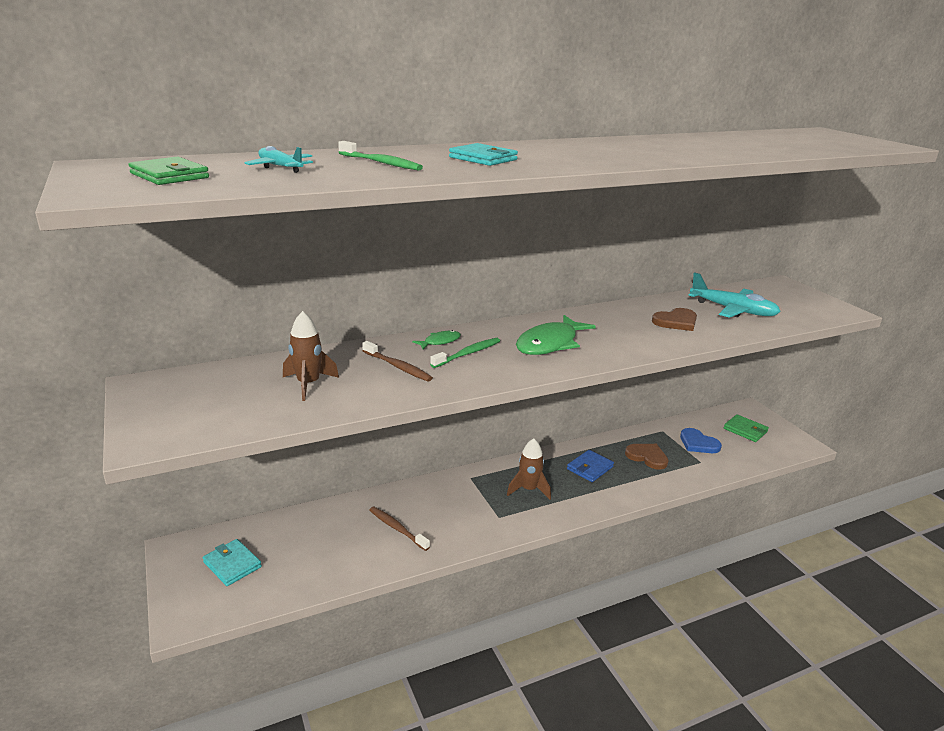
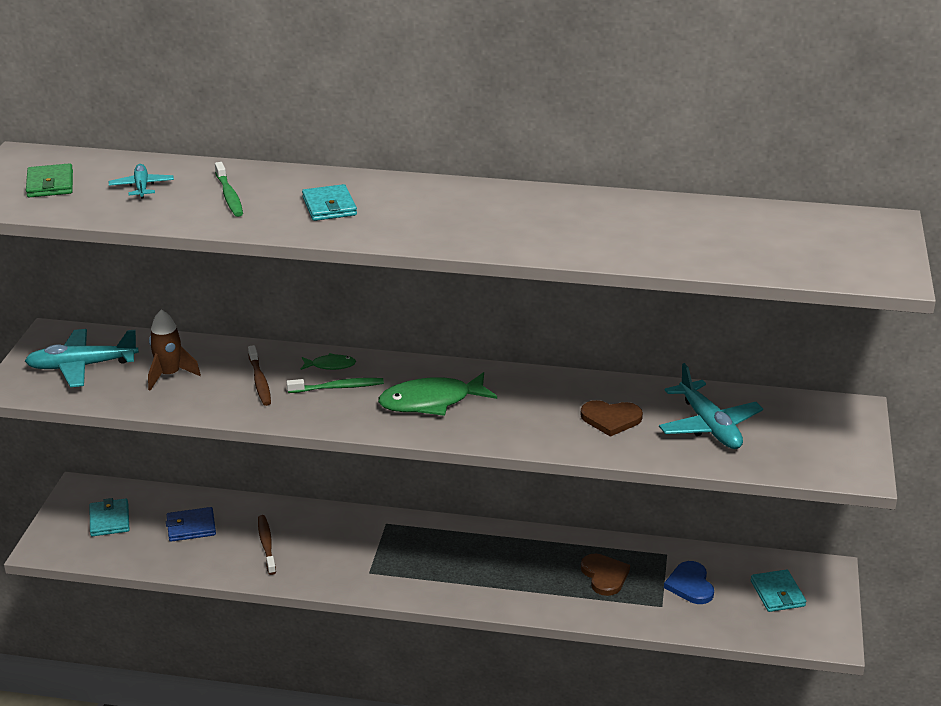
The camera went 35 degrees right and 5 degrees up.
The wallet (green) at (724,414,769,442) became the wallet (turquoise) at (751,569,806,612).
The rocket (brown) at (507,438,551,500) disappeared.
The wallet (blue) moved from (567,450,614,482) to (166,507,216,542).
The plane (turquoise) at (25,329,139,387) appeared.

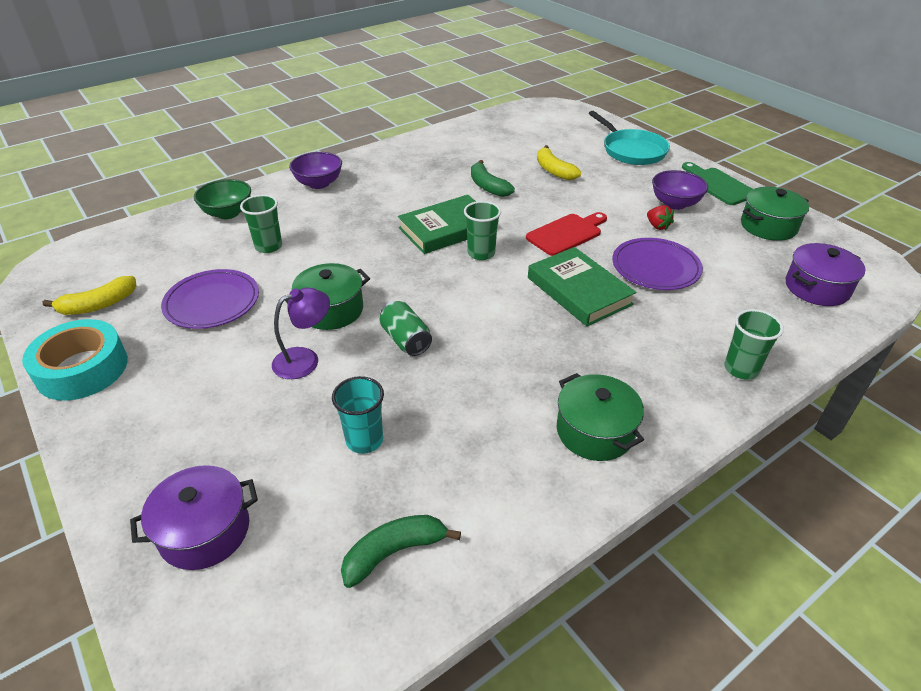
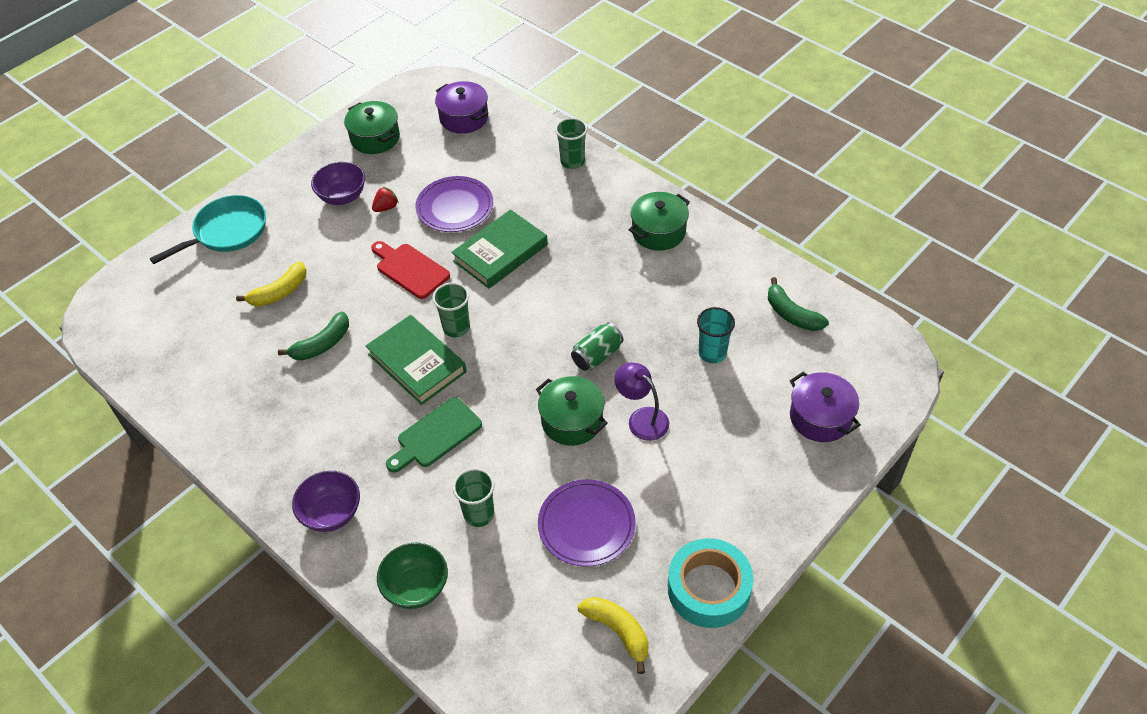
The camera went 100 degrees left and 10 degrees up.
The cutting board (green) moved from (682,162,752,205) to (386,397,482,473).

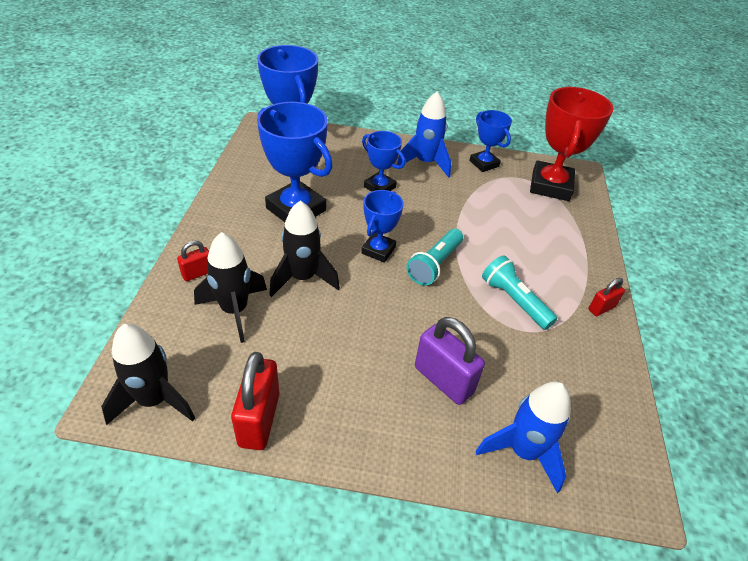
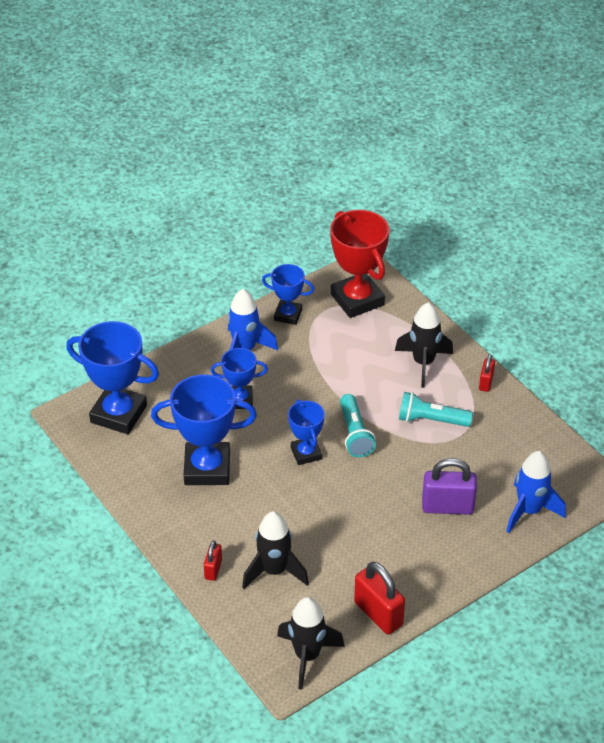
The camera went 40 degrees left and 0 degrees up.
The rocket (black) moved from (269,200,340,297) to (395,302,453,388).

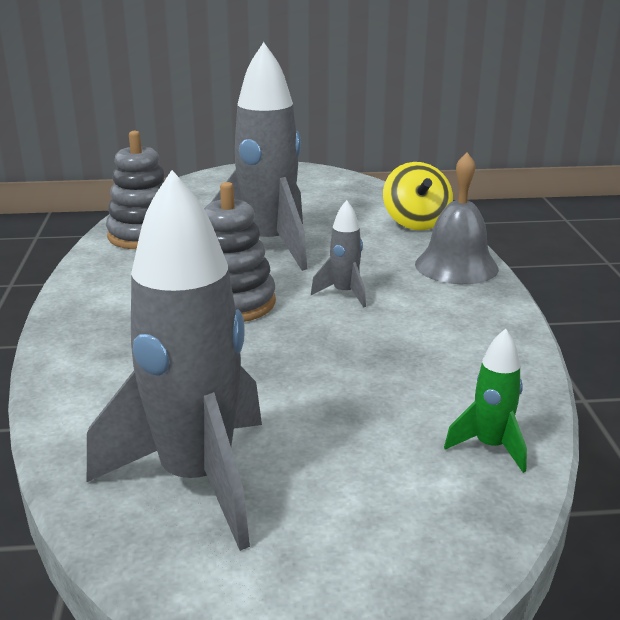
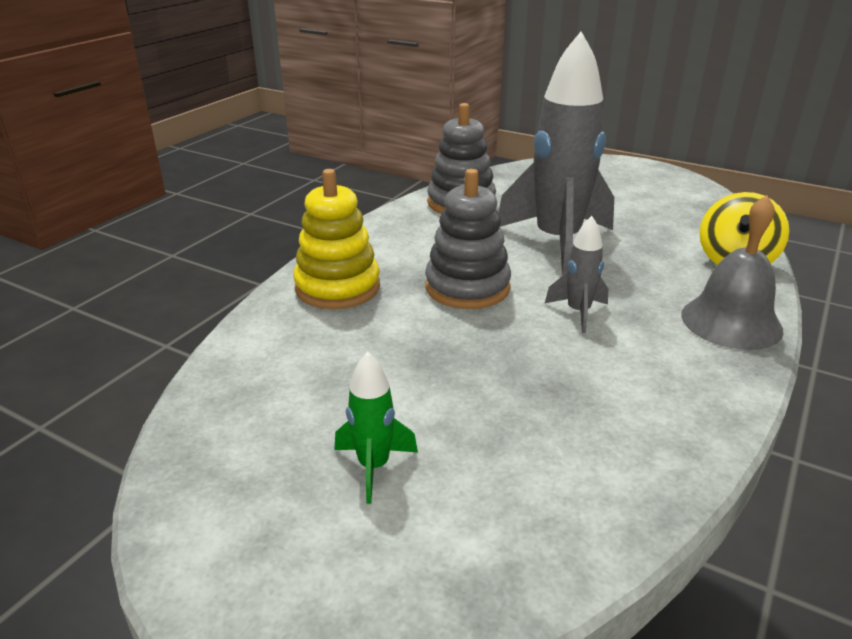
The camera went 35 degrees right and 5 degrees up.
The rocket (grey) at (87,170,262,551) disappeared.
The rocket (green) moved from (444,328,527,473) to (334,352,418,504).
The stacking toy (yellow) at (293,169,380,309) appeared.

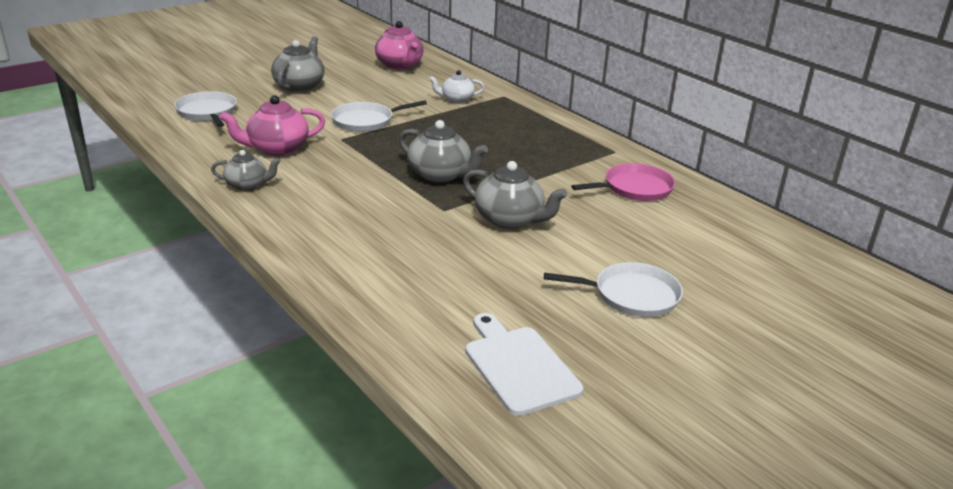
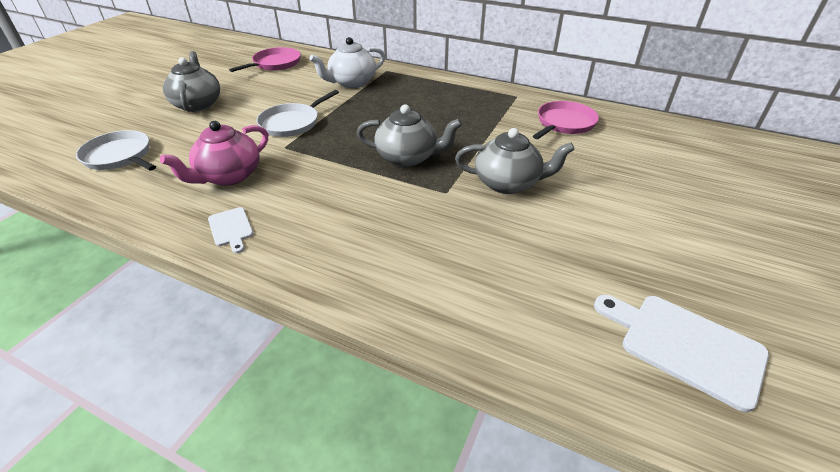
The camera went 25 degrees left and 10 degrees up.
The teapot (pink) at (375,21,424,70) was replaced by the pan (pink) at (229,47,301,72).
The teapot (white) at (429,70,485,103) changed to 1.59 times the size.
The teapot (grey) at (211,150,281,191) was replaced by the cutting board (white) at (208,207,253,253).
The pan (white) at (544,262,683,317) disappeared.

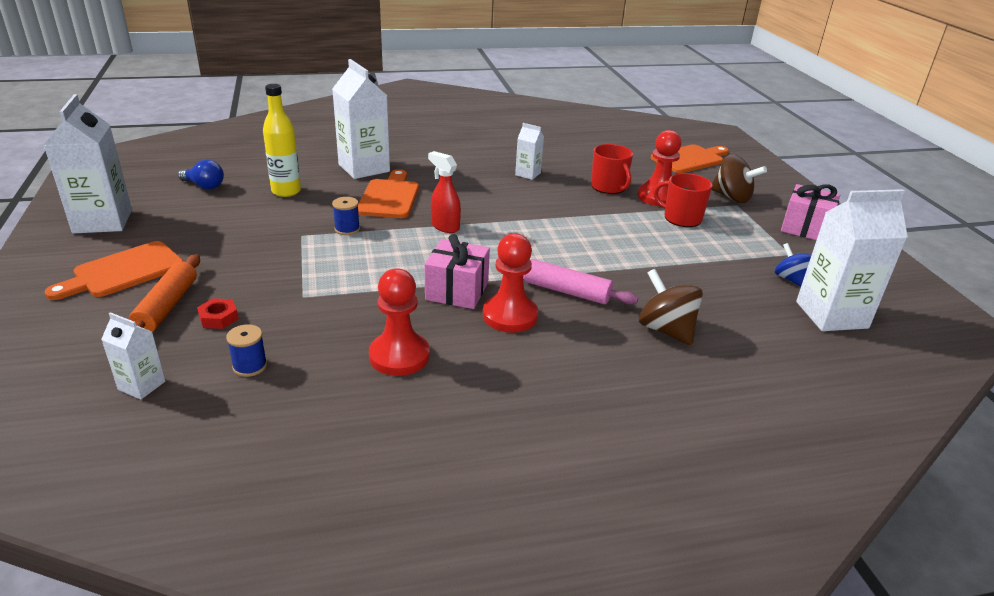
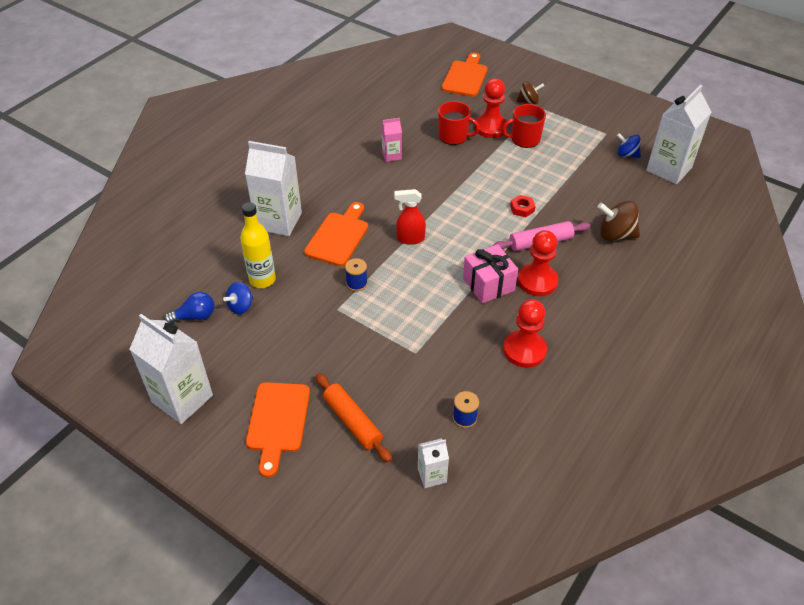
The camera went 40 degrees left and 15 degrees up.
The carton (white) at (515,123,544,180) became the carton (pink) at (381,118,402,162).
The spinning top (brown) at (712,154,767,203) changed to 0.65 times the size.
The cutting board (orange) at (358,169,419,218) turned 60 degrees clockwise.
The gift (pink) at (781,184,840,240) disappeared.
The nut (red) moved from (197,298,239,329) to (510,195,536,217).
The spinning top (blue) at (223,282,253,315) appeared.

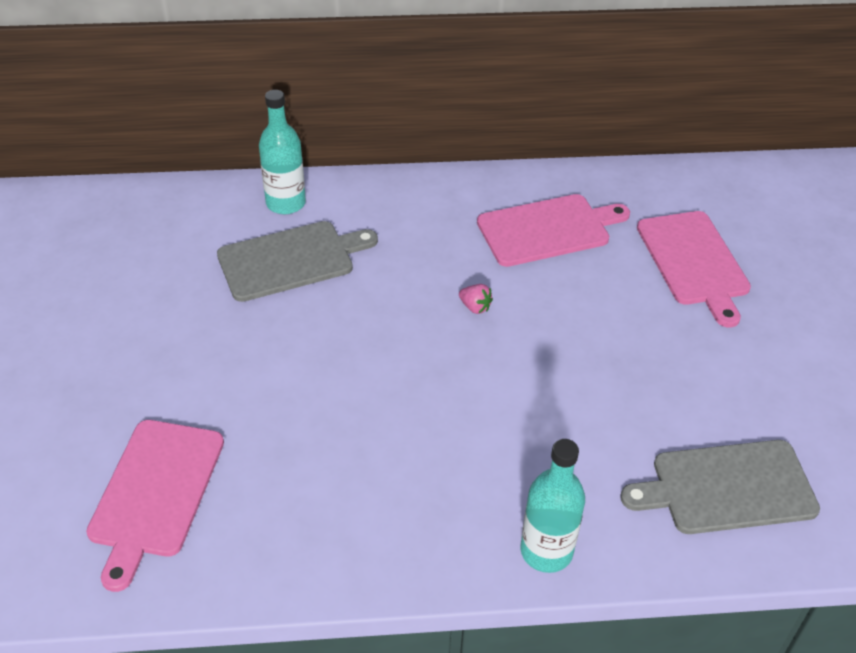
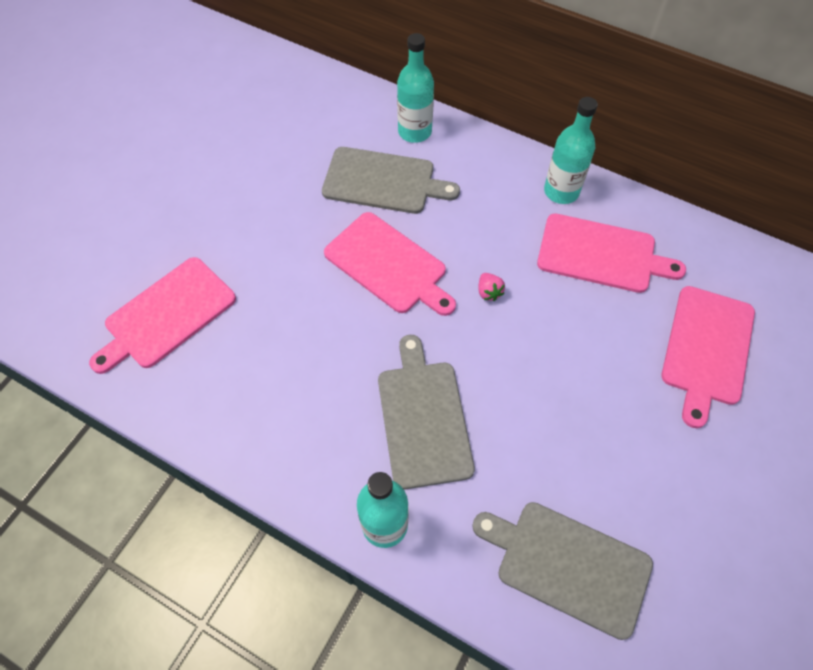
The camera went 35 degrees right and 15 degrees up.
The bottle (turquoise) at (544,97,598,204) appeared.
The cutting board (pink) at (324,212,456,316) appeared.
The cutting board (grey) at (378,335,475,490) appeared.

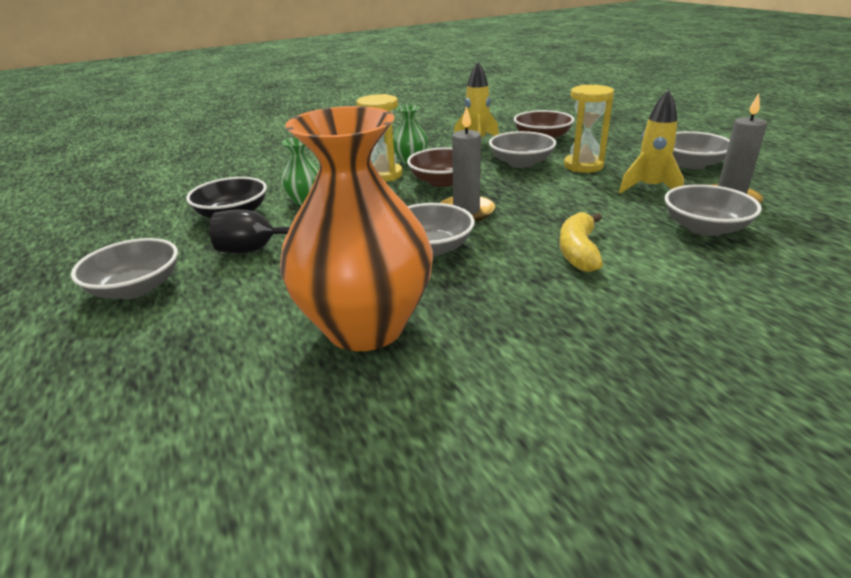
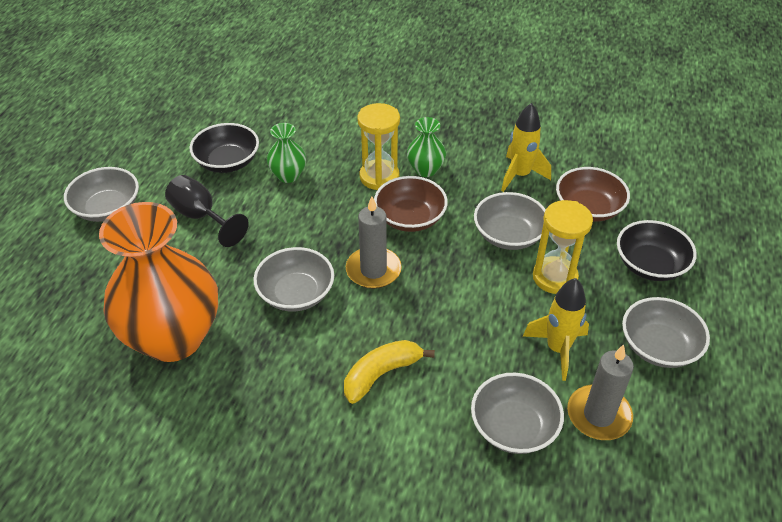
The camera went 40 degrees right and 15 degrees up.
The bowl (black) at (617,220,697,281) appeared.

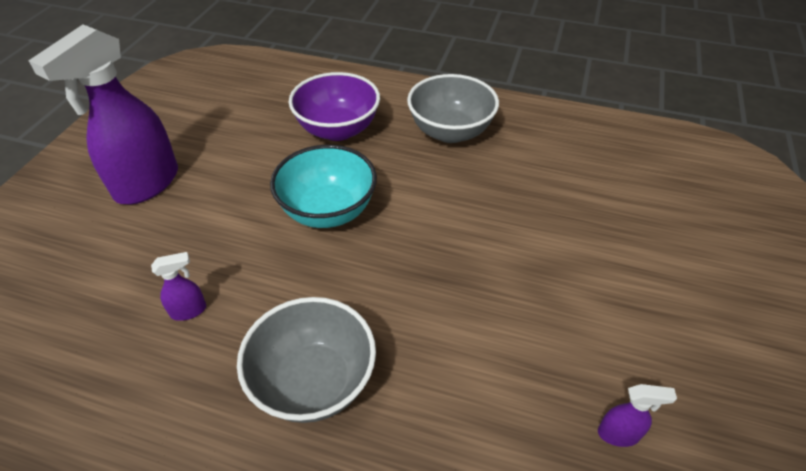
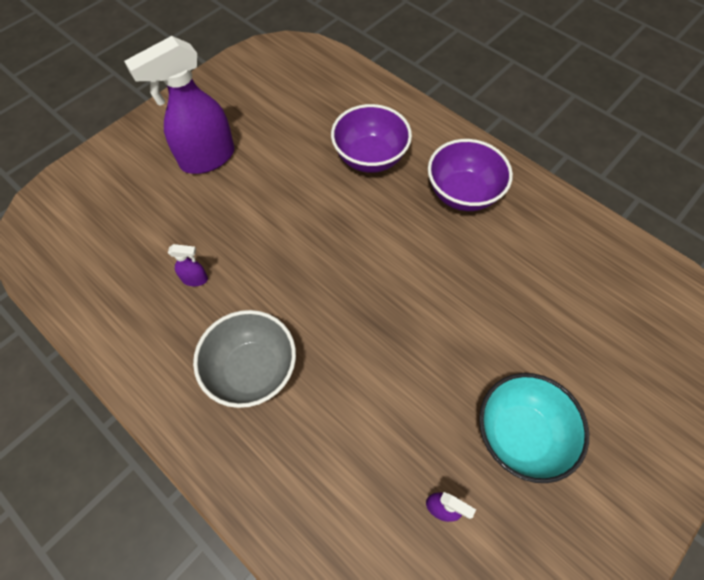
The camera went 25 degrees right and 15 degrees up.
The bowl (grey) at (407,74,499,143) became the bowl (purple) at (428,139,513,211).
The bowl (turquoise) moved from (270,145,377,228) to (479,373,589,483).

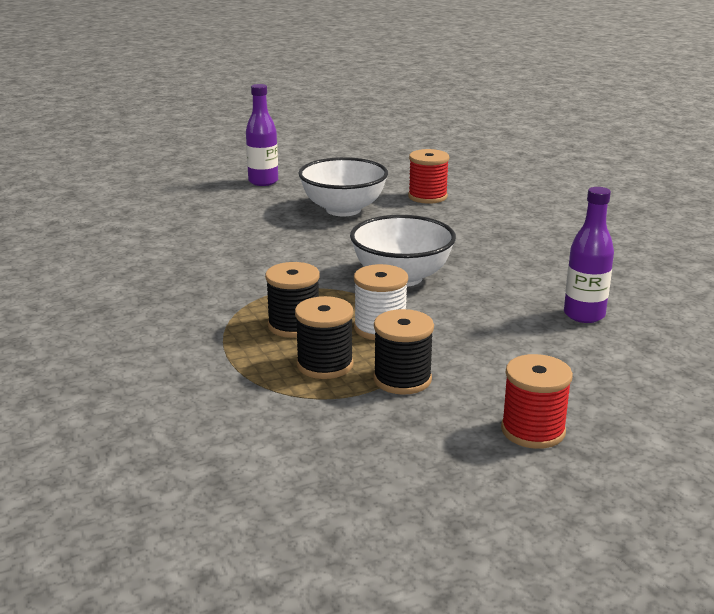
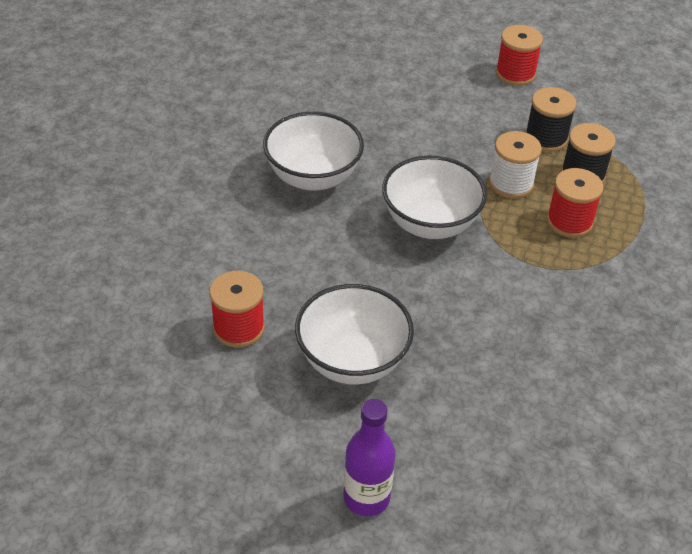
The camera went 140 degrees left and 20 degrees up.
The bottle (purple) at (564,187,614,323) disappeared.
The spool (black) at (265,262,320,338) became the spool (red) at (547,168,603,238).
The bowl (white) at (263,112,364,191) appeared.

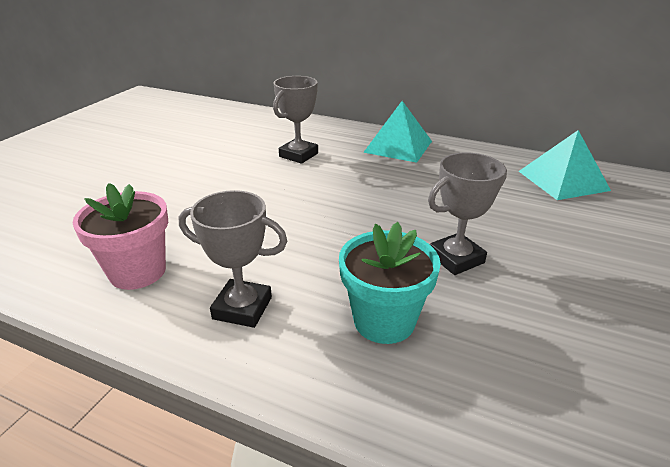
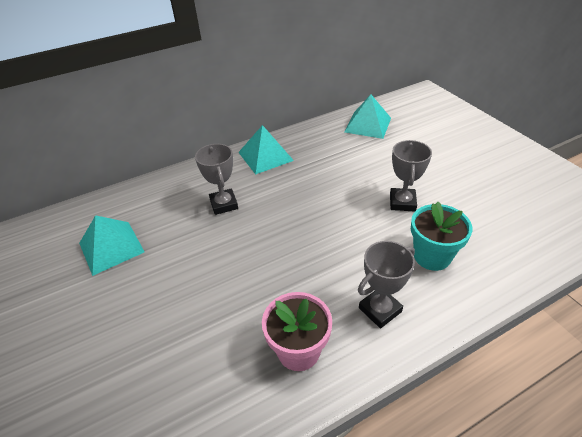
The camera went 50 degrees left and 10 degrees up.
The pyramid (turquoise) at (79,215,144,276) appeared.

